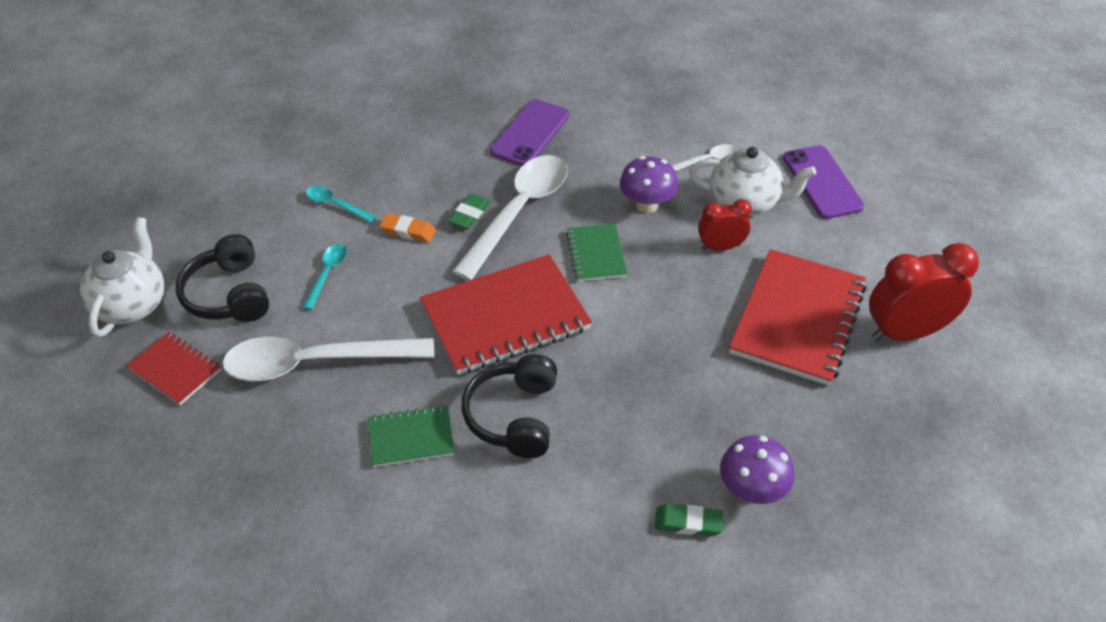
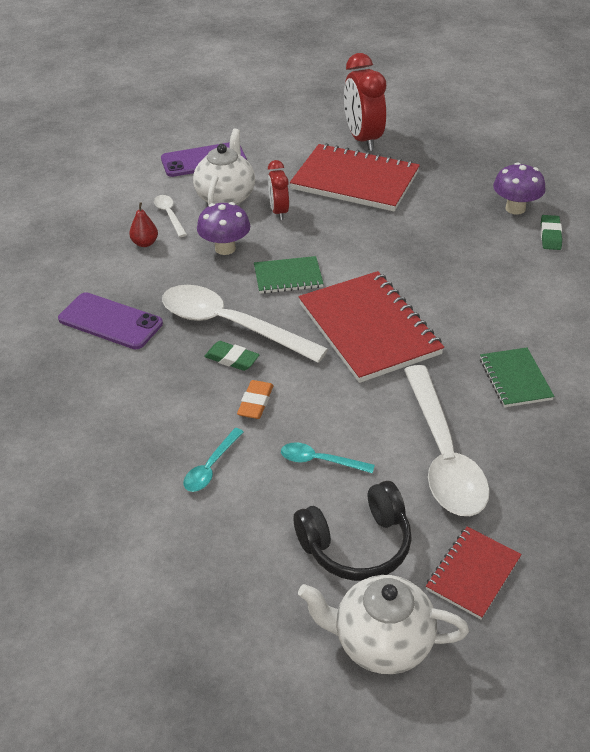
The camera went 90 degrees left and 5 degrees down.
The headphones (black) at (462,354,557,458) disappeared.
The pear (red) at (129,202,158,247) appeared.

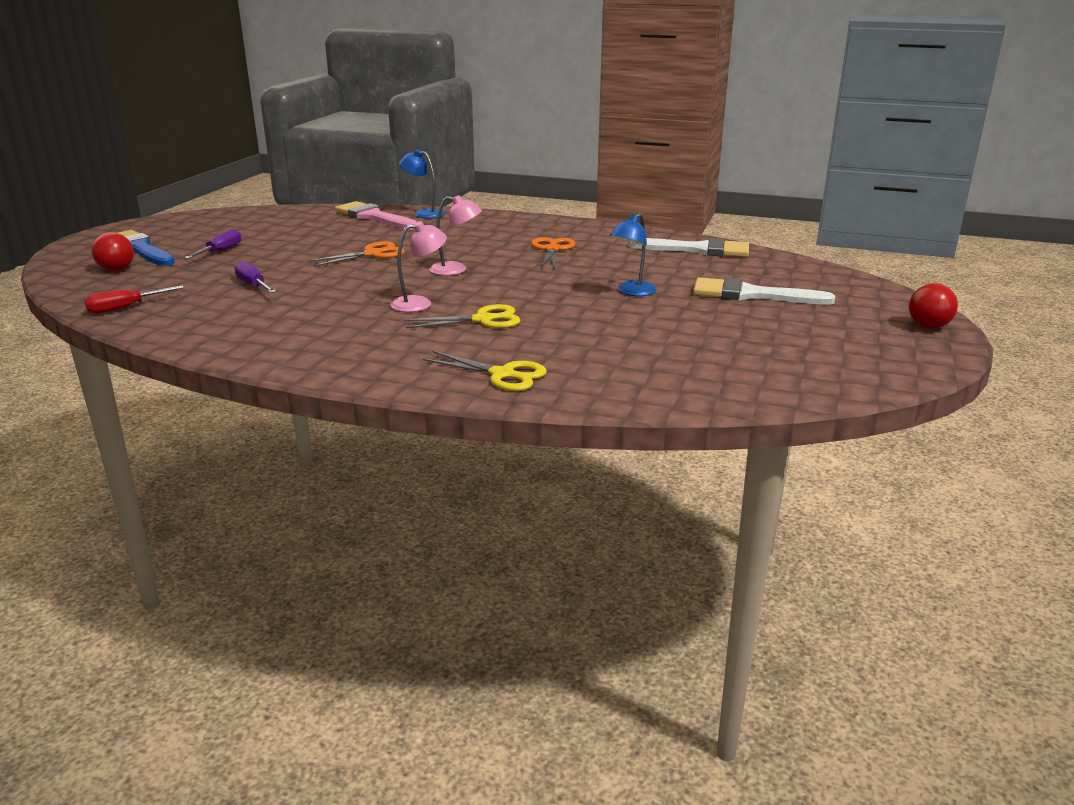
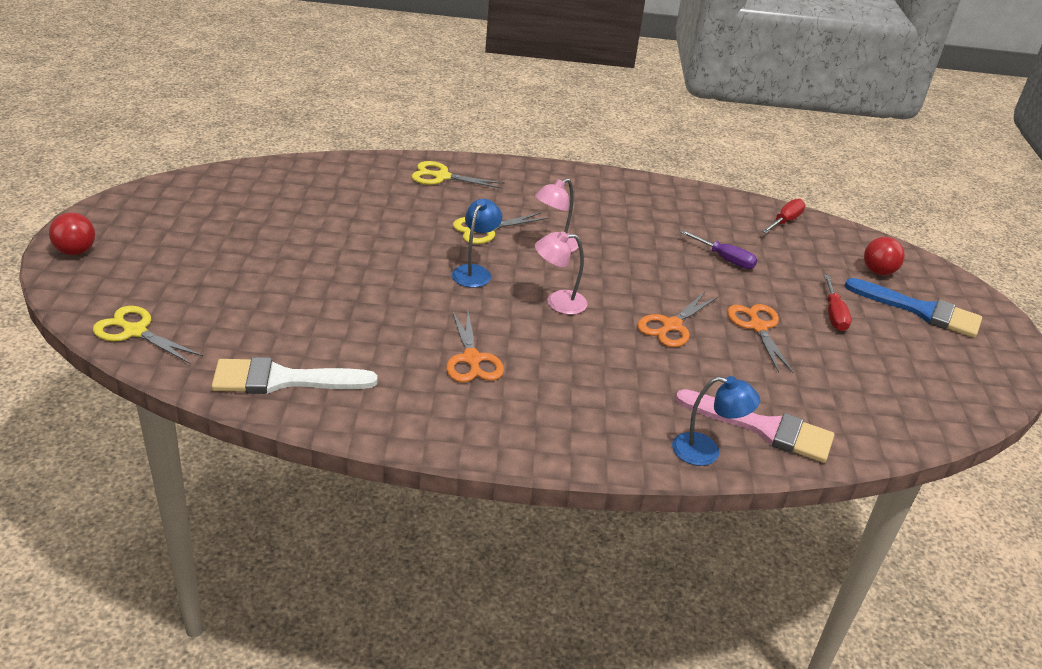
The camera went 160 degrees right and 10 degrees up.
The lamp (blue) moved from (610,213,657,296) to (452,199,502,288).
The screwdriver (purple) at (184,229,241,259) became the screwdriver (red) at (824,275,852,331).
The brush (white) at (693,277,835,305) disappeared.
The scissors (orange) at (727,304,794,374) appeared.
The scissors (yellow) at (93,306,203,364) appeared.

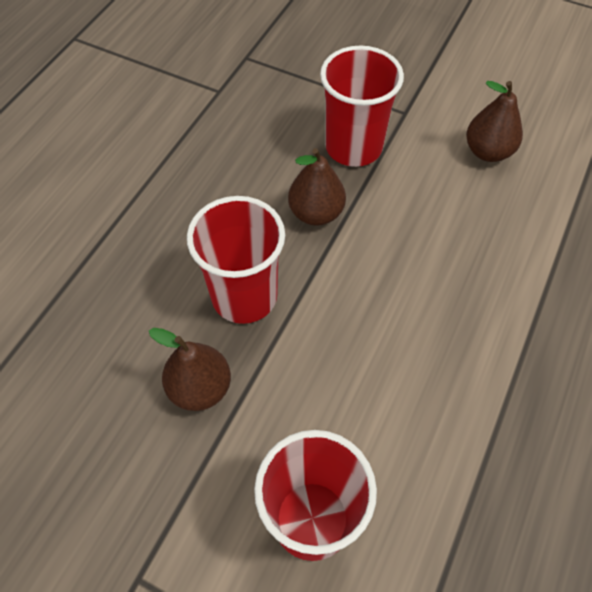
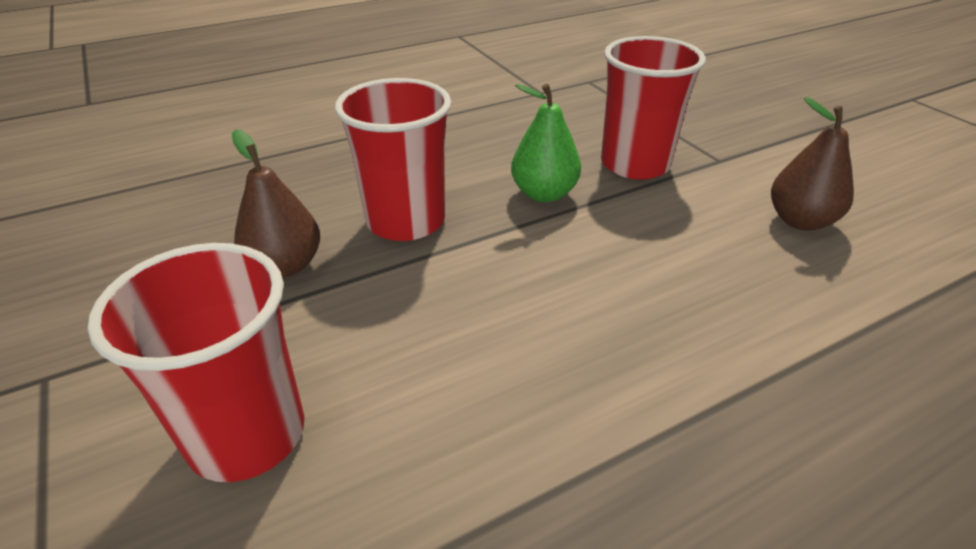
The camera went 35 degrees right and 20 degrees down.
The pear (brown) at (288,148,346,226) became the pear (green) at (511,84,581,202).

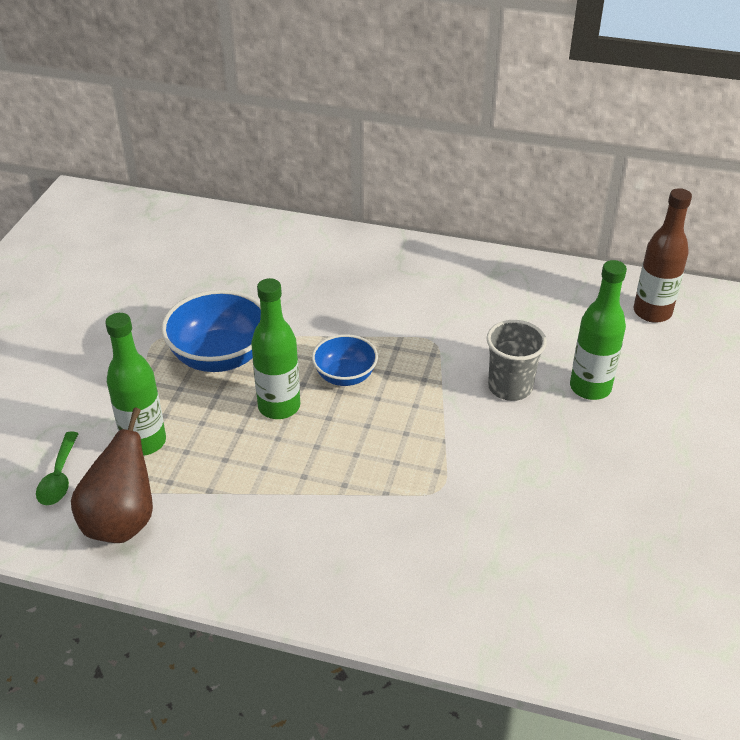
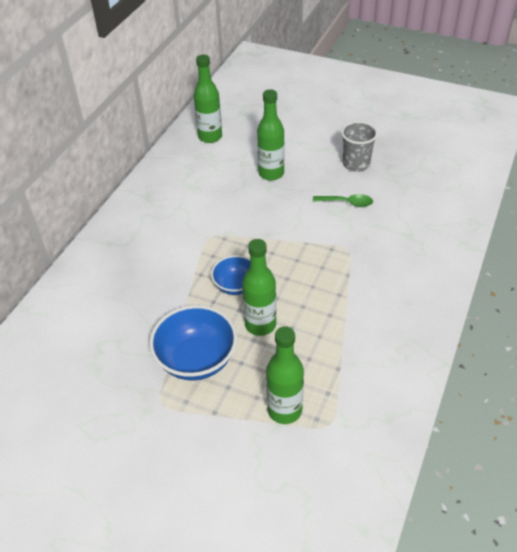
The camera went 80 degrees left and 5 degrees up.
The bottle (brown) at (634,188,692,323) became the bottle (green) at (194,55,222,143).
The cup (grey) moved from (486,320,547,401) to (341,121,378,172).
The pear (brown) at (71,407,153,543) disappeared.
The spoon (green) moved from (36,432,79,505) to (313,194,373,207).

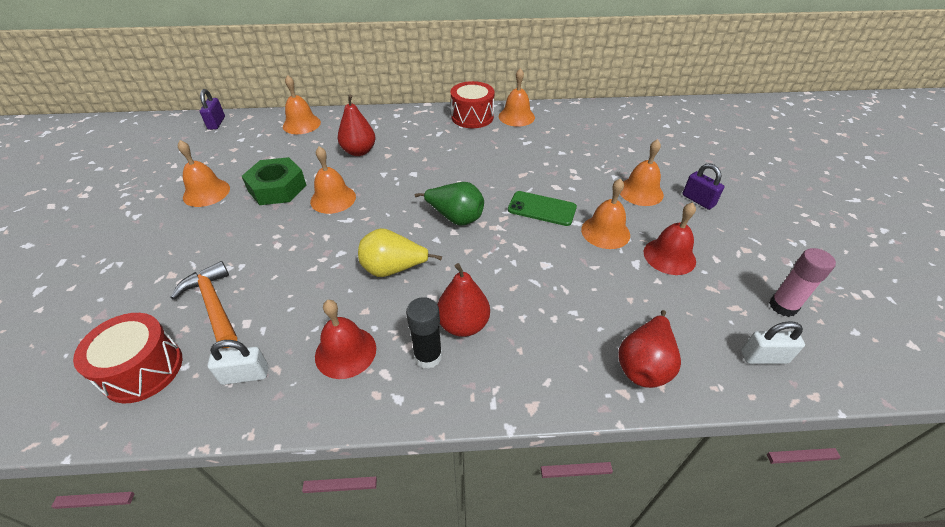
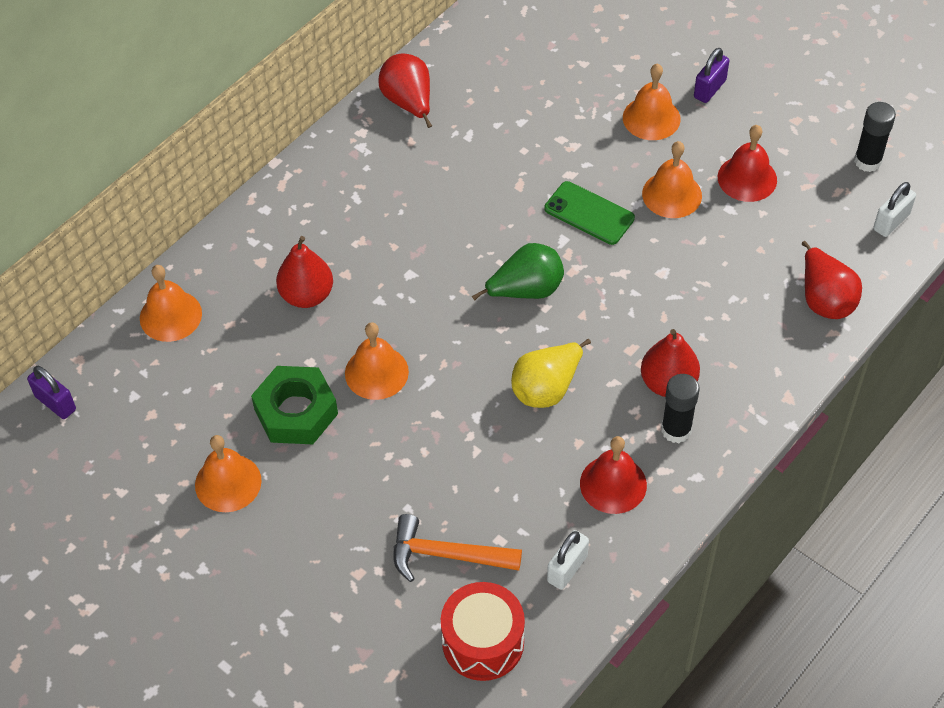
The camera went 45 degrees left and 10 degrees up.
The bell (orange) at (499,68,535,127) was replaced by the pear (red) at (378,53,432,128).
The drum (red) at (451,81,495,128) disappeared.
The padlock (purple) at (683,163,724,210) turned 60 degrees counterclockwise.
The phone (green) at (508,191,577,226) turned 60 degrees clockwise.
The glue stick (pink) at (769,248,836,317) became the glue stick (black) at (854,102,896,172).

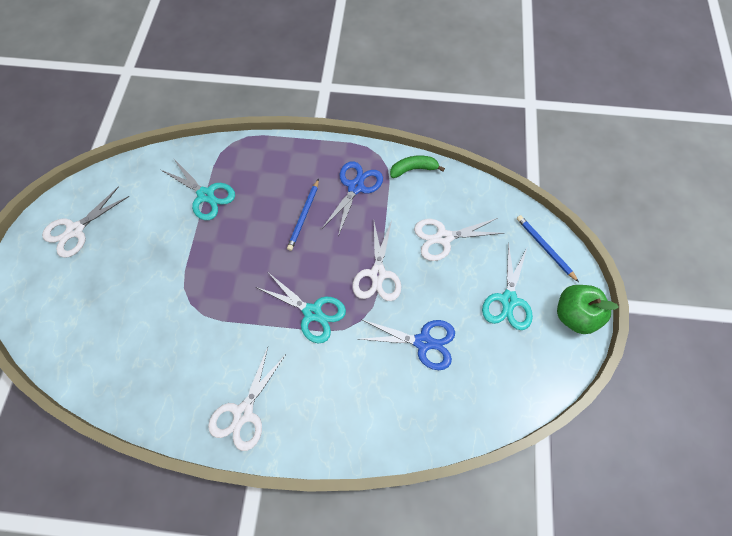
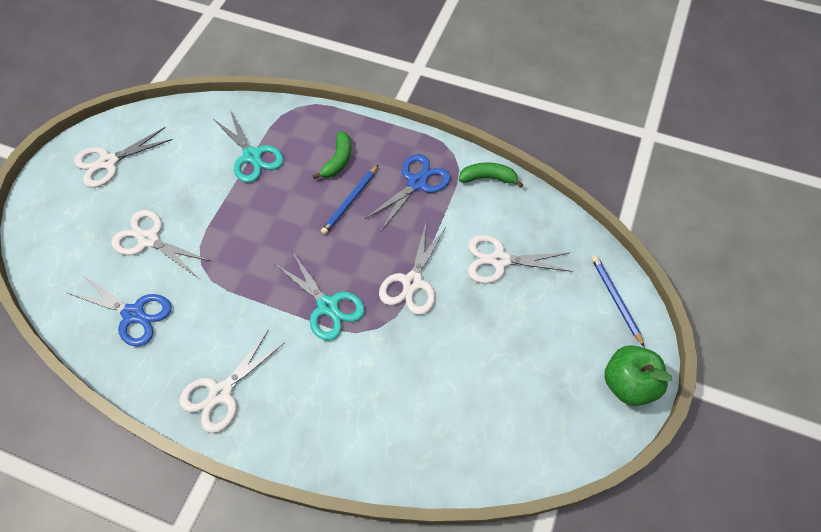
The camera went 15 degrees right and 5 degrees down.
The scissors (turquoise) at (482,242,533,330) disappeared.
The scissors (blue) moved from (360,320,455,370) to (68,275,172,347).
The banana (green) at (312,131,351,179) appeared.
The scissors (white) at (111,210,210,277) appeared.

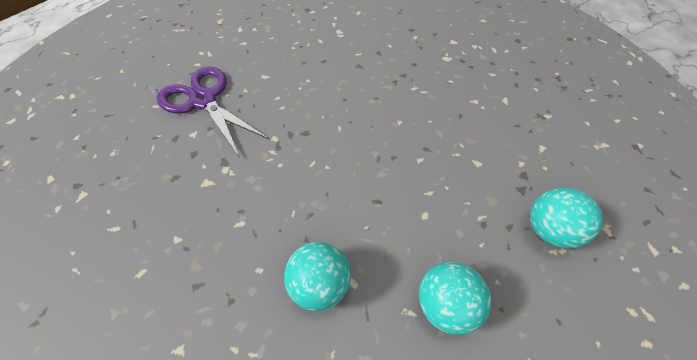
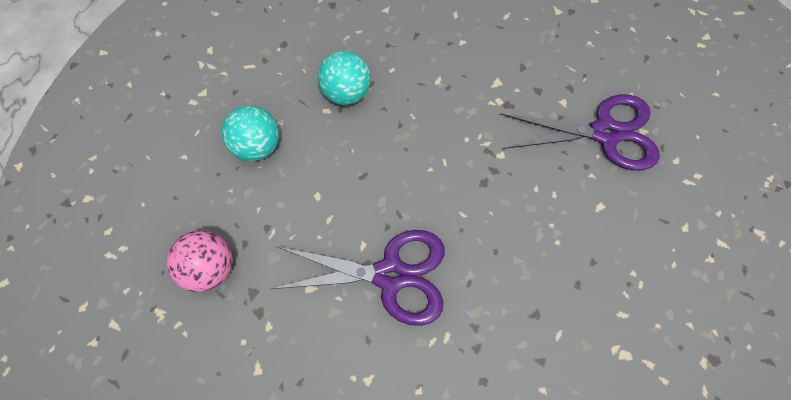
The camera went 135 degrees right and 10 degrees up.
The ball (turquoise) at (530,188,603,249) became the ball (pink) at (166,230,233,292).
The scissors (purple) at (271,230,445,326) appeared.

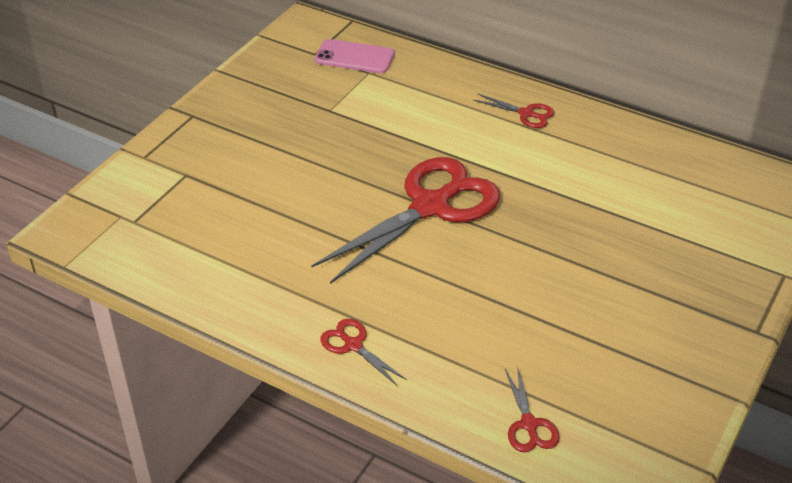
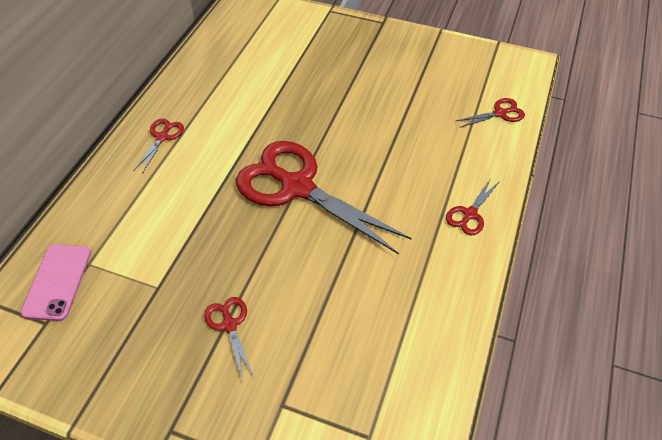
The camera went 100 degrees left and 10 degrees up.
The scissors (red) at (204,297,254,381) appeared.

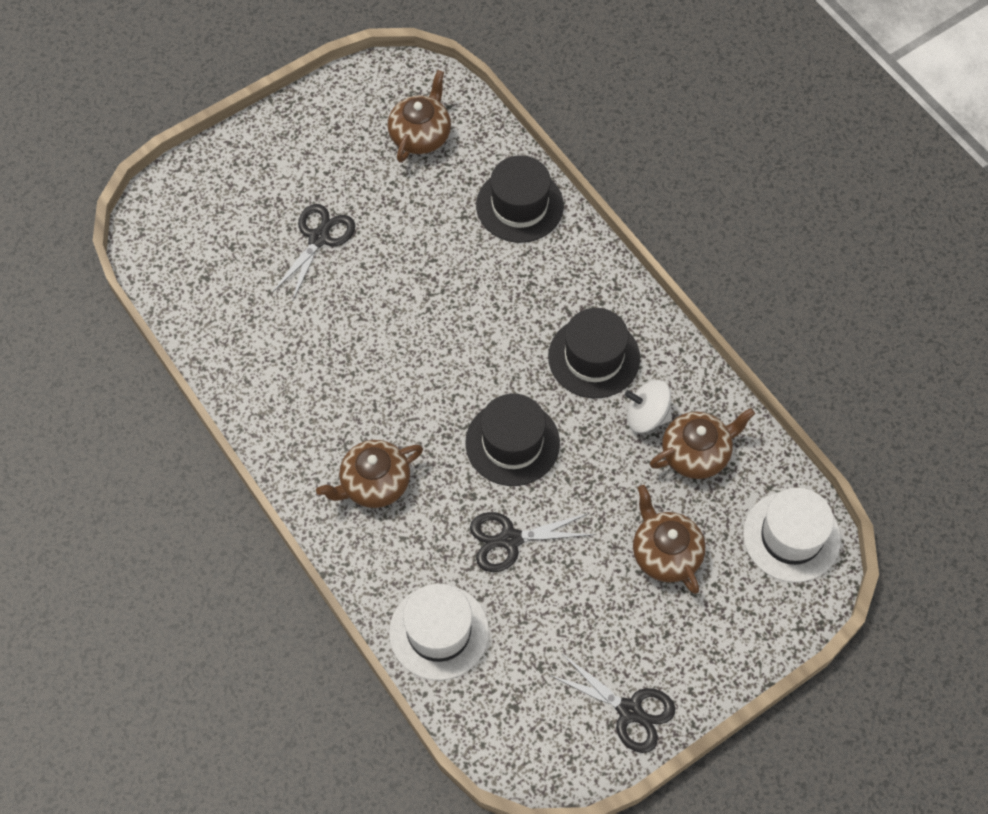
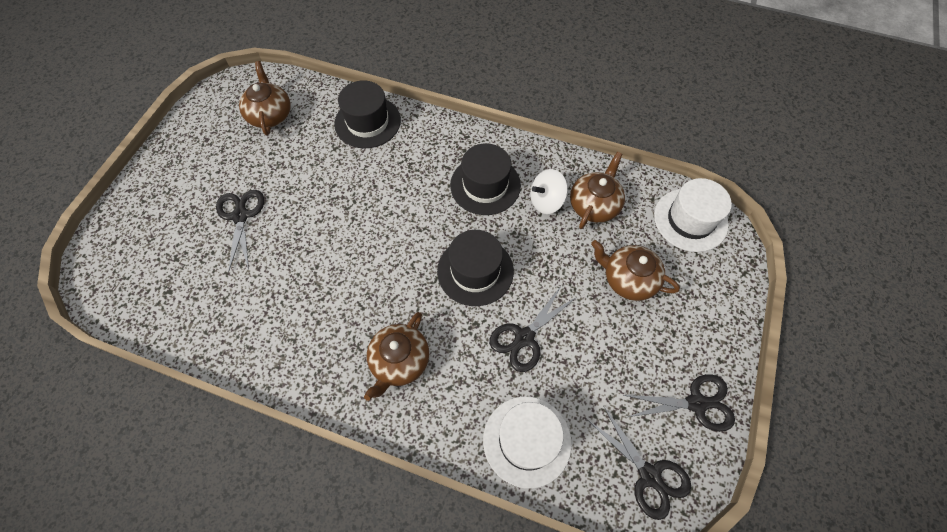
The camera went 35 degrees left and 0 degrees up.
The scissors (black) at (588,407,691,520) appeared.

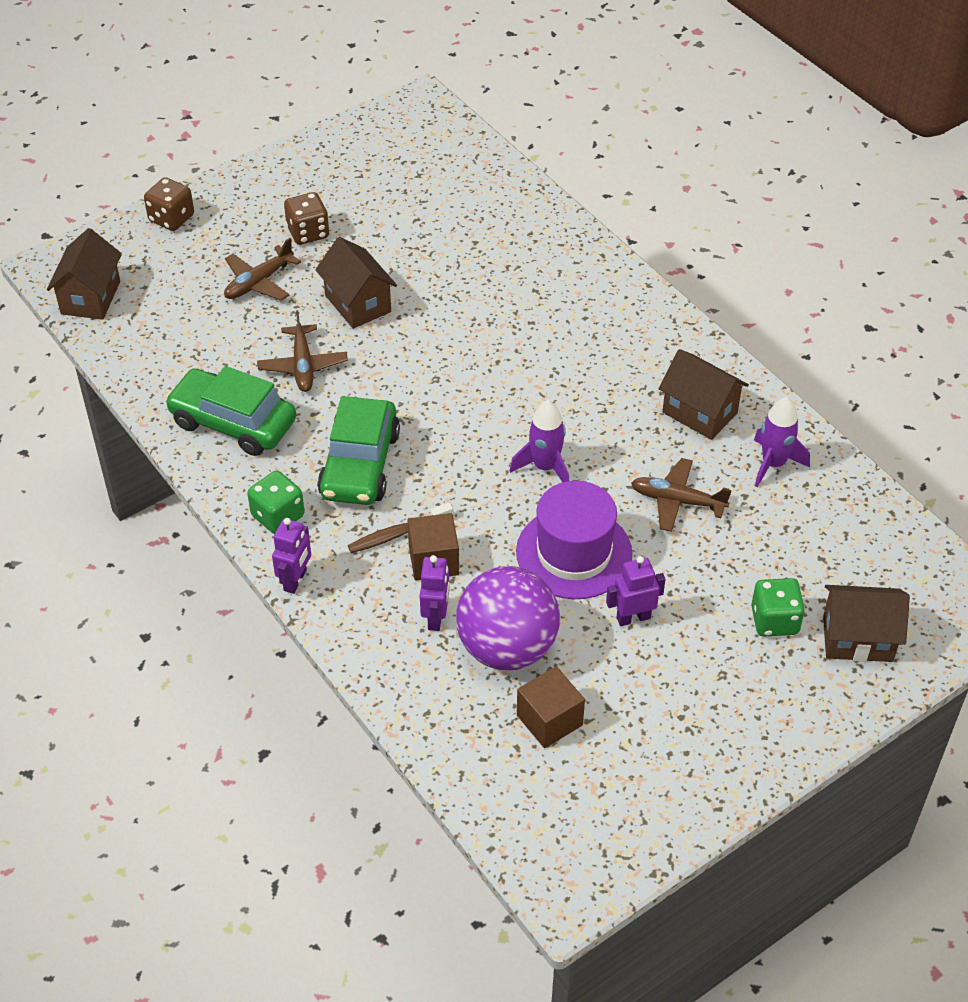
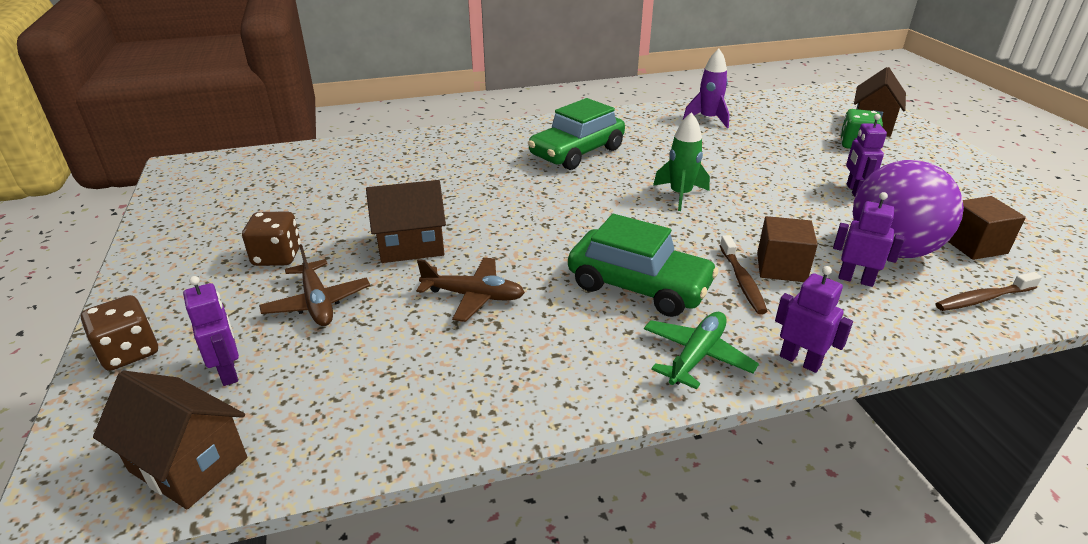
The camera went 70 degrees left and 15 degrees down.
The house (brown) at (658,349,749,440) disappeared.
The car (green) moved from (165,366,296,456) to (528,98,625,170).
The rocket (purple) at (510,400,569,482) became the rocket (green) at (653,112,710,211).
The plane (brown) at (631,458,732,532) disappeared.
The dice (green) at (247,471,305,534) was replaced by the plane (green) at (644,312,759,389).
The hat (purple) at (516,481,633,599) disappeared.
The toothbrush (brown) at (935,272,1042,311) appeared.
The robot (purple) at (183,276,239,386) appeared.

